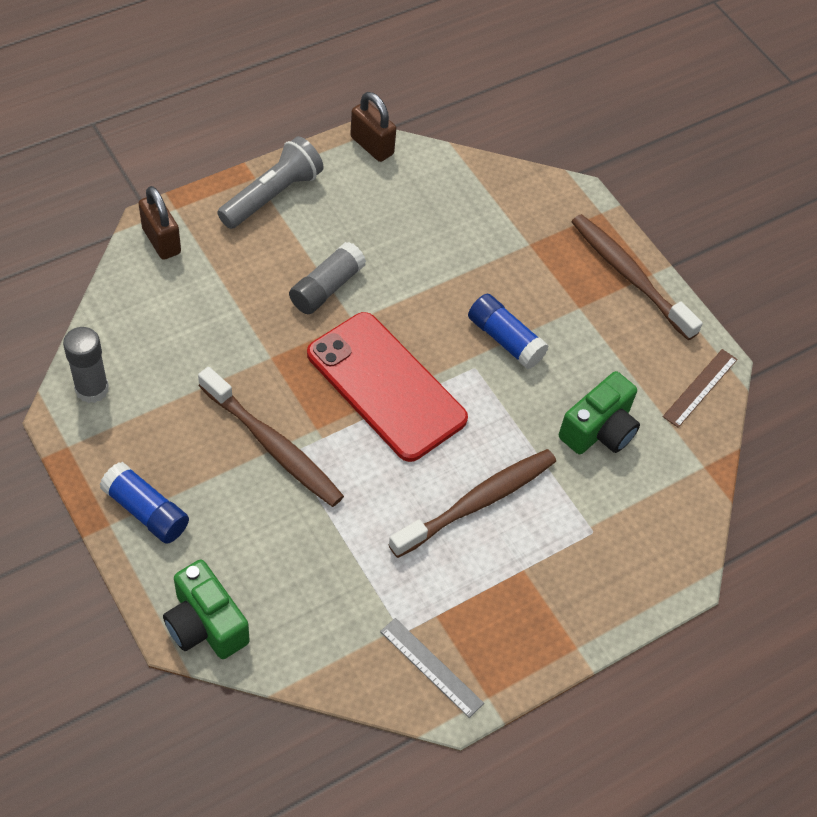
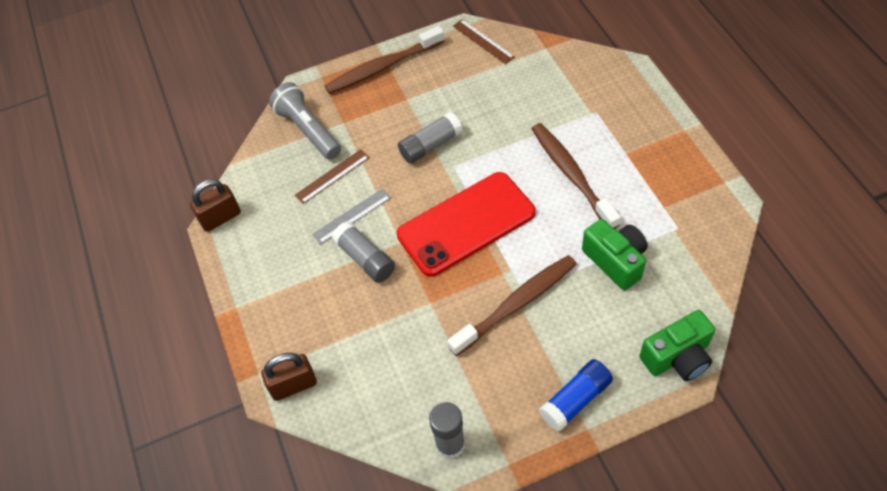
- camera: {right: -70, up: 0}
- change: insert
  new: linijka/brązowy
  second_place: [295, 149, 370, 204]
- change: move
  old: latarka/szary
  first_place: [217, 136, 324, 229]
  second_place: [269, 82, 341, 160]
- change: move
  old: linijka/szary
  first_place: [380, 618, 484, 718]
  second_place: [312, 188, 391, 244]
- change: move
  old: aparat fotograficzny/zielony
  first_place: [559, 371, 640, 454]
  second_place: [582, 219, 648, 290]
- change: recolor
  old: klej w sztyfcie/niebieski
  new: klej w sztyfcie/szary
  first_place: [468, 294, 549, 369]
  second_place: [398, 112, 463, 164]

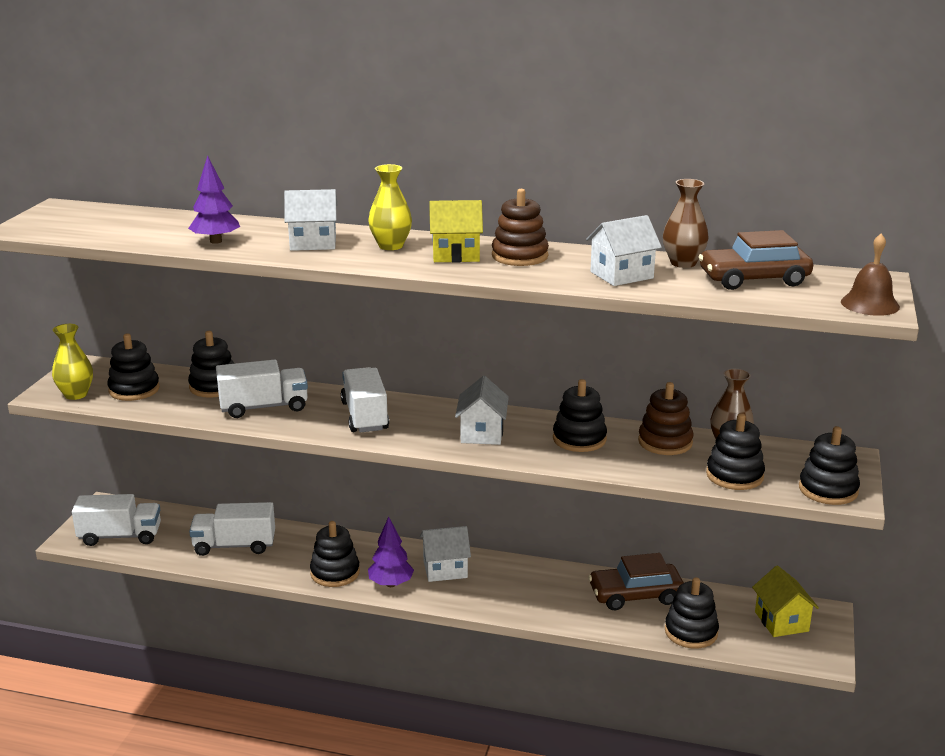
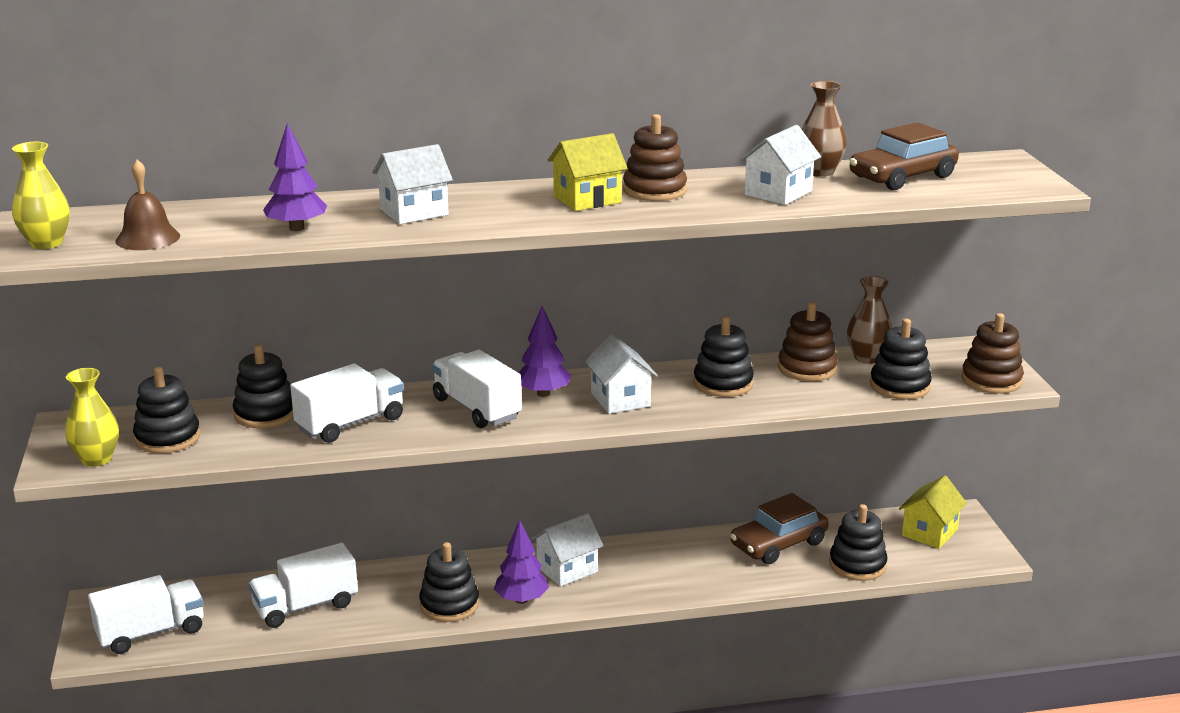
- camera: {right: -25, up: 0}
- change: insert
  new: drzewko/fioletowy
  second_place: [518, 306, 571, 397]
- change: move
  old: wazon/żółty
  first_place: [368, 164, 412, 250]
  second_place: [12, 142, 70, 249]
- change: move
  old: dzwonek/brązowy
  first_place: [841, 234, 900, 316]
  second_place: [115, 160, 180, 250]
- change: recolor
  old: zabawka nakładanka/czarny
  new: zabawka nakładanka/brązowy
  first_place: [799, 426, 860, 505]
  second_place: [961, 313, 1024, 394]
- change: rotate
  old: domek/żółty
  first_place: [752, 565, 819, 637]
  second_place: [899, 476, 967, 549]
  degrees: 75

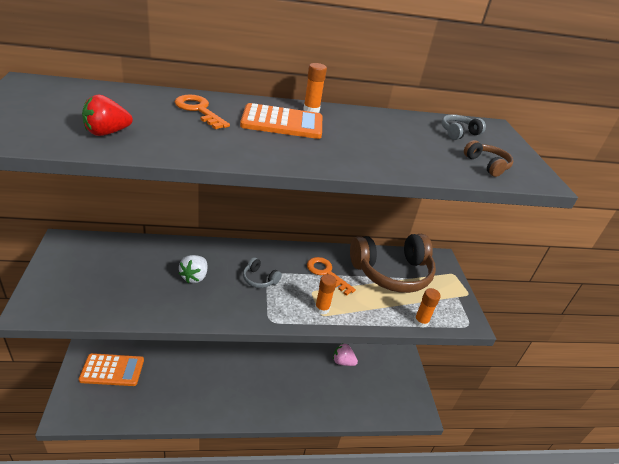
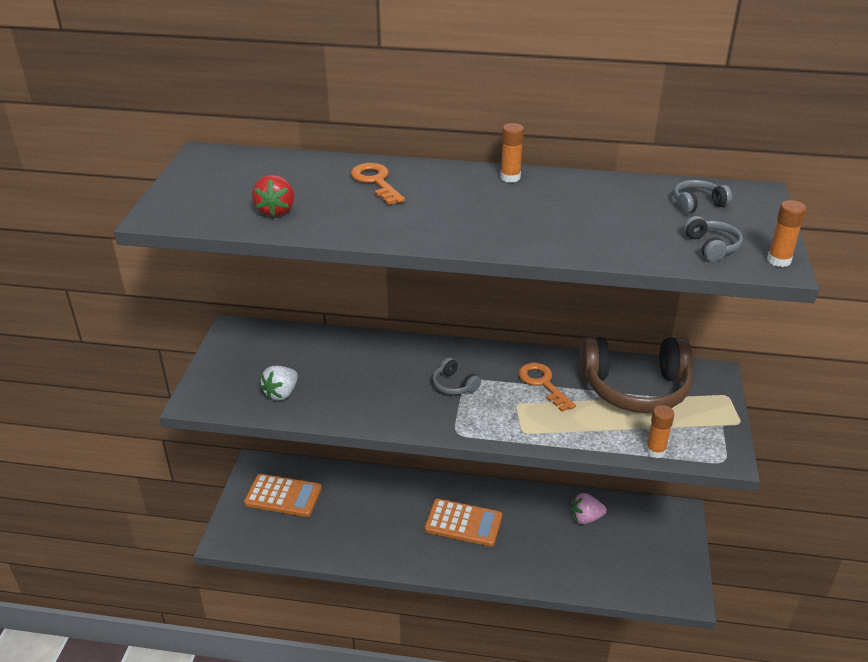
- camera: {right: 20, up: 0}
- change: move
  old: truskawka/biały
  first_place: [179, 255, 207, 283]
  second_place: [260, 365, 298, 400]
- change: move
  old: kalkulator/pomarańczowy
  first_place: [240, 103, 322, 139]
  second_place: [424, 499, 502, 546]
- change: move
  old: klej w sztyfcie/pomarańczowy
  first_place: [315, 274, 337, 314]
  second_place: [767, 200, 807, 267]
- change: recolor
  old: słuchawki/brązowy
  new: słuchawki/szary
  first_place: [464, 140, 513, 177]
  second_place: [683, 216, 743, 262]
- change: rotate
  old: truskawka/czerwony
  first_place: [82, 94, 133, 136]
  second_place: [252, 175, 294, 217]
  degrees: -75
- change: rotate
  old: truskawka/różowy
  first_place: [333, 343, 358, 366]
  second_place: [571, 493, 607, 524]
  degrees: -45

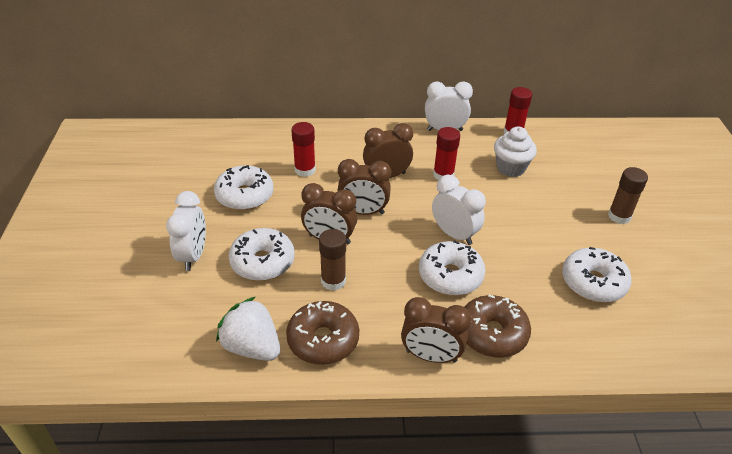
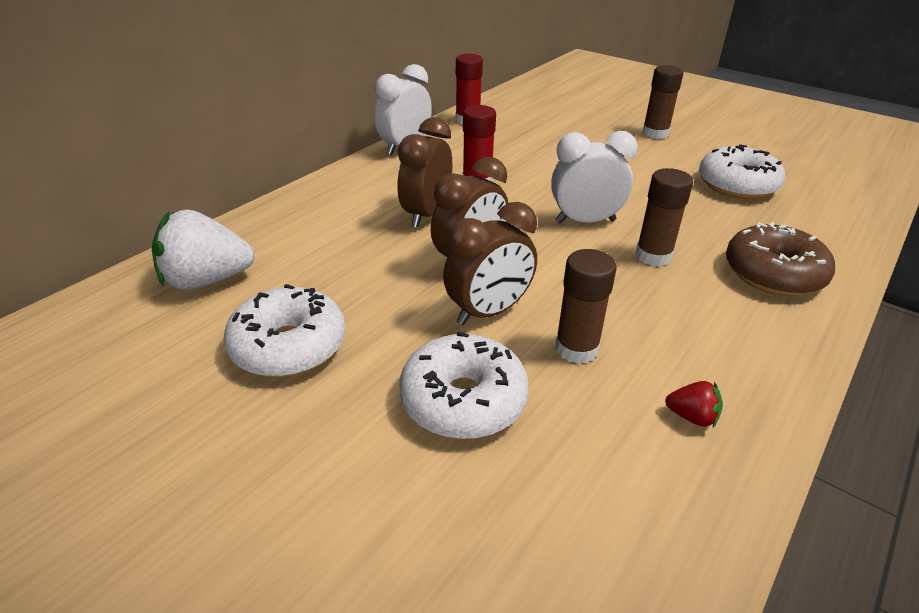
- camera: {right: -50, up: -5}
- change: delete
  old: budzik/biały
  first_place: [166, 191, 206, 271]
- change: delete
  old: klej w sztyfcie/czerwony
  first_place: [291, 122, 316, 177]
- change: delete
  old: budzik/brązowy
  first_place: [401, 297, 471, 363]
- change: delete
  old: muffinka/biały
  first_place: [494, 126, 537, 177]
- change: move
  old: truskawka/biały
  first_place: [216, 297, 280, 361]
  second_place: [152, 209, 255, 290]
- change: replace
  old: donut/brązowy
  new: truskawka/czerwony
  first_place: [286, 301, 359, 365]
  second_place: [665, 381, 723, 427]
- change: replace
  old: donut/biały
  new: klej w sztyfcie/brązowy
  first_place: [419, 240, 485, 296]
  second_place: [635, 168, 693, 266]

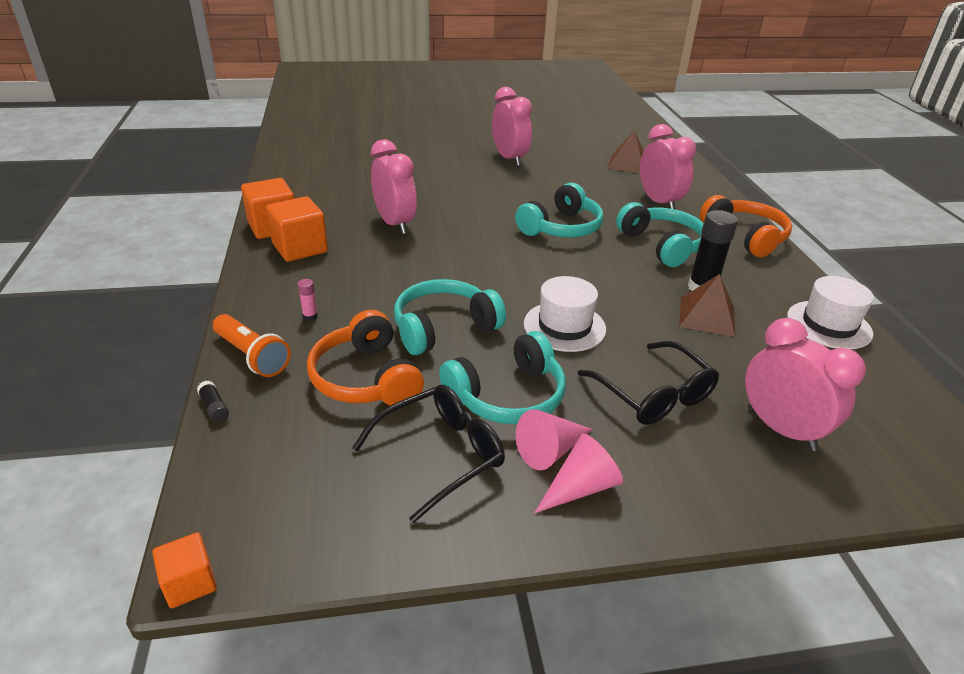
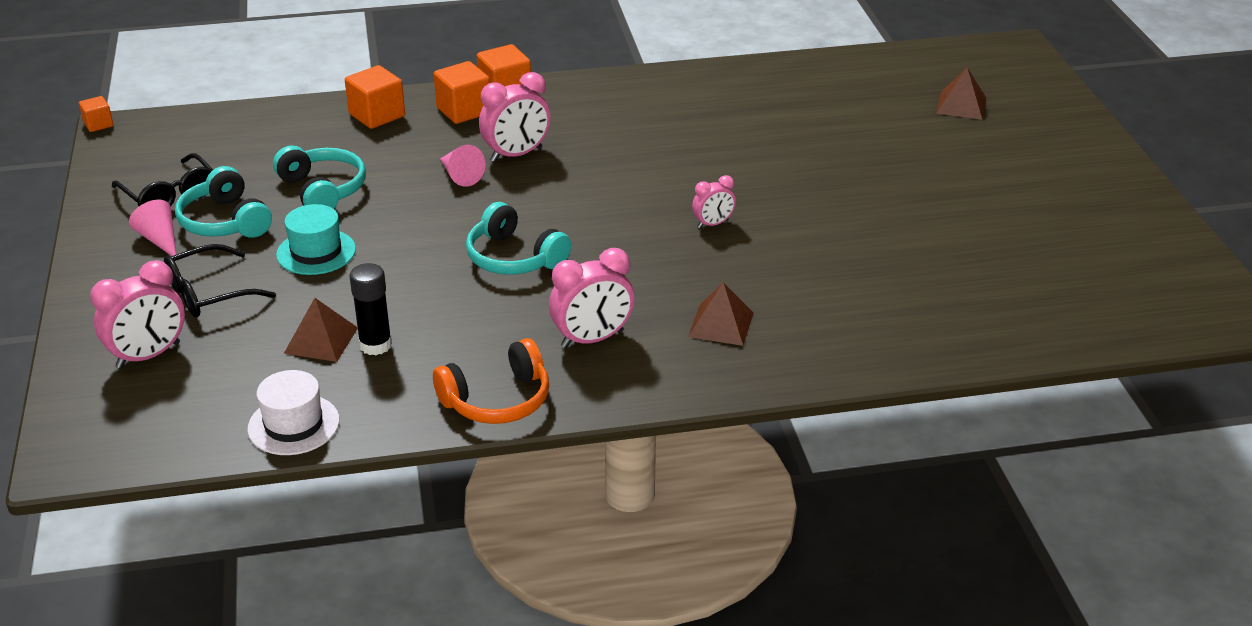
- camera: {right: 90, up: 0}
- change: delete
  old: klej w sztyfcie/czarny
  first_place: [197, 381, 229, 423]
- change: delete
  old: latarka/pomarańczowy
  first_place: [213, 314, 291, 377]
- change: delete
  old: klej w sztyfcie/różowy
  first_place: [298, 279, 318, 321]
- change: delete
  old: słuchawki/pomarańczowy
  first_place: [307, 310, 424, 406]
- change: delete
  old: słuchawki/turkusowy
  first_place: [616, 202, 704, 267]
- change: insert
  new: sześcian/pomarańczowy
  second_place: [345, 65, 405, 129]
- change: insert
  new: piramida/brązowy
  second_place: [936, 68, 986, 120]
- change: move
  old: stożek/różowy
  first_place: [534, 433, 623, 513]
  second_place: [440, 145, 485, 187]
- change: recolor
  old: kapelusz/biały
  new: kapelusz/turkusowy
  first_place: [524, 276, 606, 352]
  second_place: [276, 204, 356, 275]
- change: resize
  old: budzik/różowy
  first_place: [492, 87, 532, 166]
  second_place: [692, 175, 736, 228]
  factor: 0.58

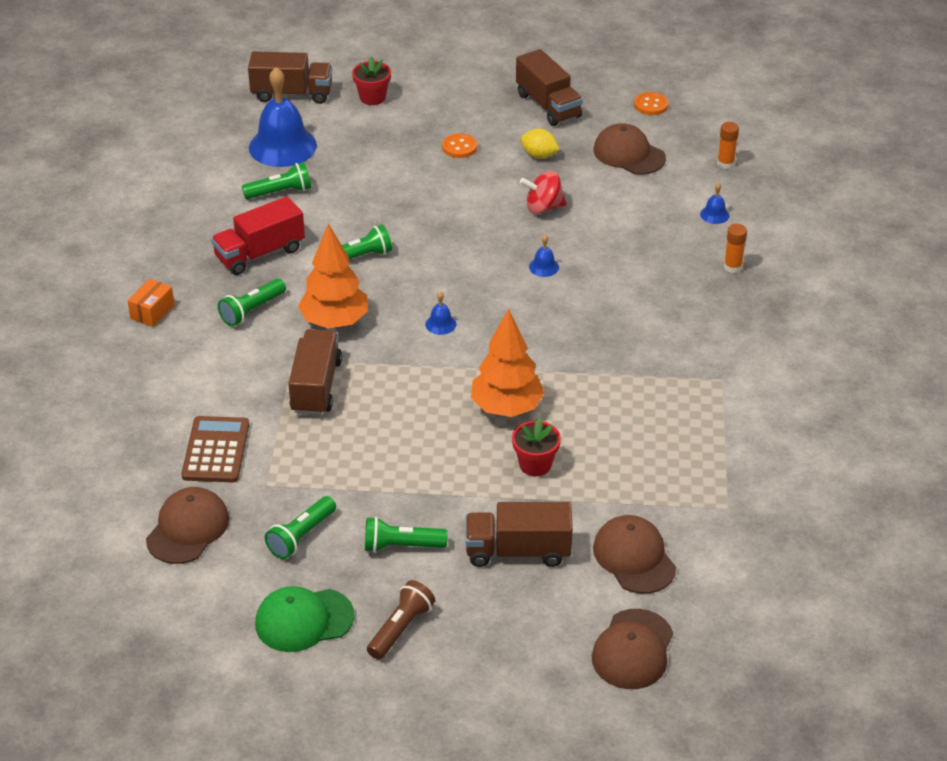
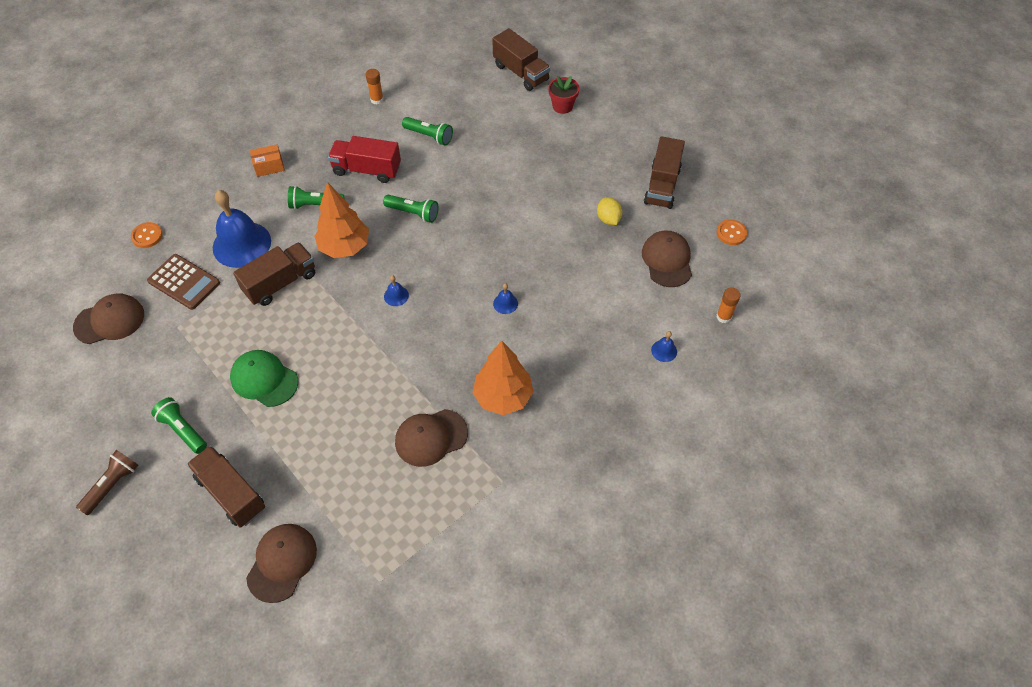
- camera: {right: 45, up: 15}
- change: delete
  old: latarka/zielony
  first_place: [264, 496, 336, 559]
- change: delete
  old: doniczka/czerwony
  first_place: [512, 417, 561, 476]
- change: delete
  old: bączek/czerwony
  first_place: [520, 171, 567, 214]
- change: move
  old: dzwonek/niebieski
  first_place: [249, 67, 317, 167]
  second_place: [213, 190, 271, 268]
- change: move
  old: czapka/zielony
  first_place: [255, 586, 355, 652]
  second_place: [230, 350, 298, 407]
- change: move
  old: guzik/pomarańczowy
  first_place: [442, 133, 477, 158]
  second_place: [131, 222, 163, 248]
- change: move
  old: drzewko/pomarańczowy
  first_place: [471, 309, 545, 417]
  second_place: [473, 341, 534, 415]
- change: move
  old: czapka/brązowy
  first_place: [592, 609, 673, 689]
  second_place: [395, 409, 468, 467]
- change: move
  old: klej w sztyfcie/pomarańczowy
  first_place: [724, 224, 747, 273]
  second_place: [366, 69, 384, 105]
- change: rotate
  old: kalkulator/brązowy
  first_place: [181, 416, 249, 482]
  second_place: [147, 254, 220, 310]
  degrees: 75
- change: rotate
  old: latarka/brązowy
  first_place: [367, 580, 435, 660]
  second_place: [76, 450, 138, 515]
  degrees: -45

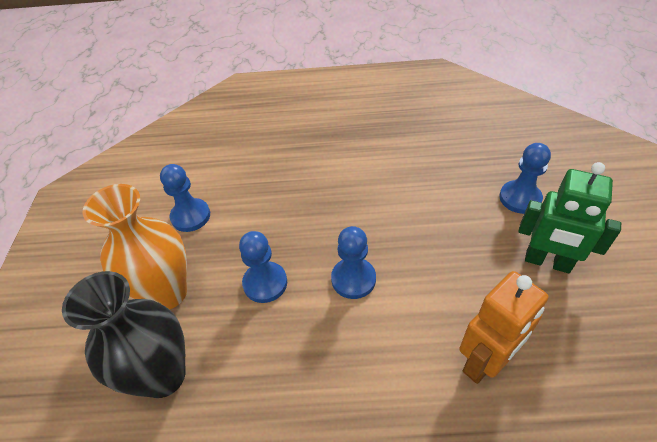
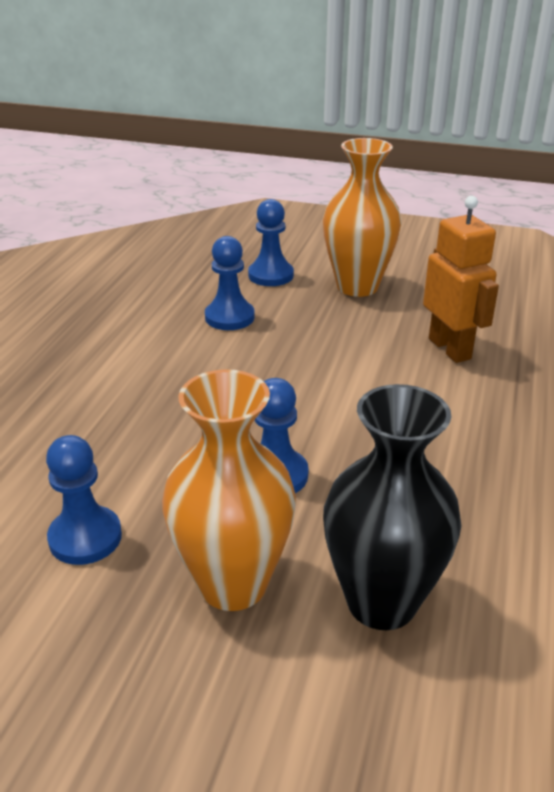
- camera: {right: -75, up: -15}
- change: move
  old: pionek/niebieski
  first_place: [331, 226, 376, 299]
  second_place: [205, 236, 255, 330]
- change: replace
  old: robot/zielony
  new: wazon/pomarańczowy
  first_place: [518, 162, 621, 273]
  second_place: [323, 138, 402, 297]

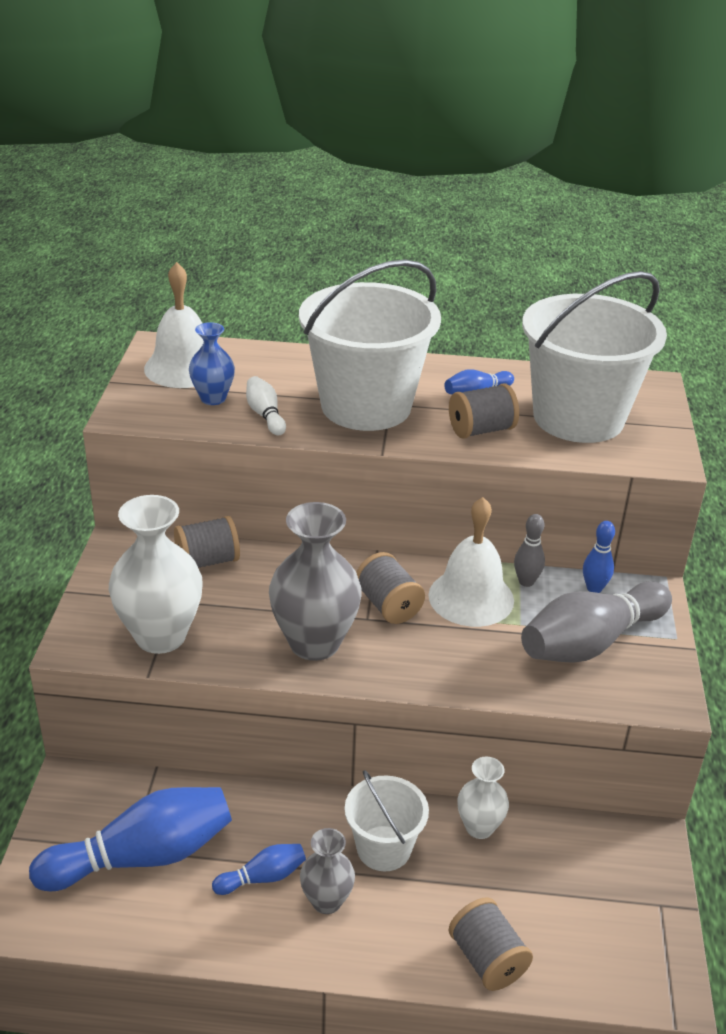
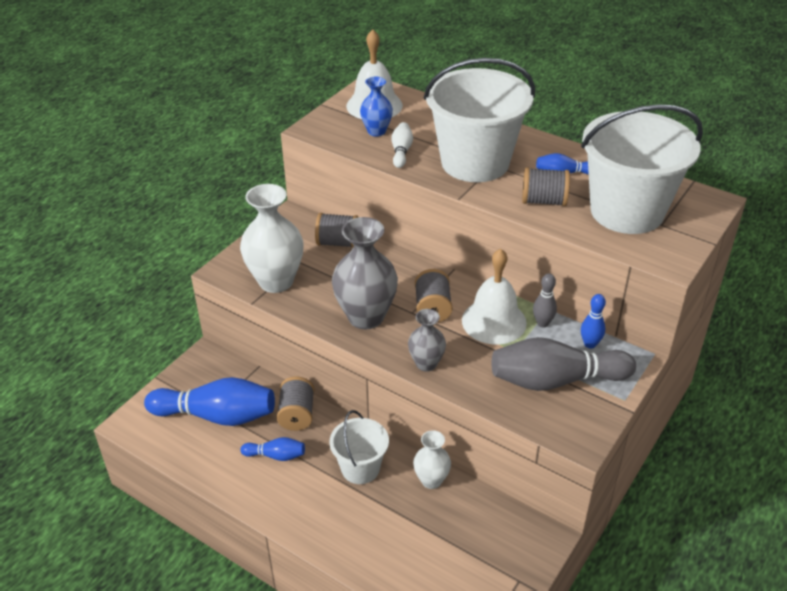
- camera: {right: 30, up: 5}
- change: move
  old: wazon/szary
  first_place: [300, 828, 355, 914]
  second_place: [408, 309, 446, 372]
- change: move
  old: szpulka/szary
  first_place: [449, 897, 533, 991]
  second_place: [277, 377, 314, 431]

